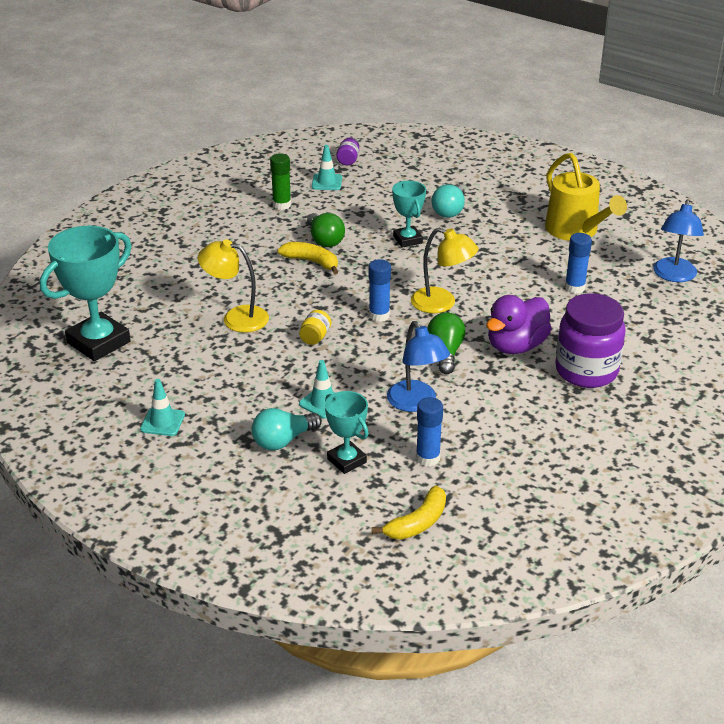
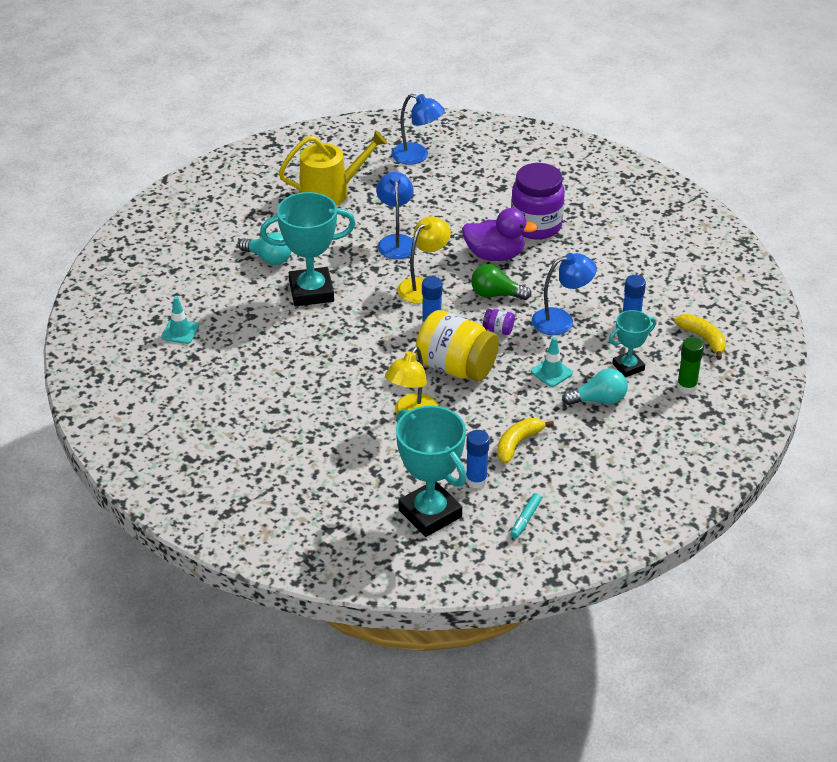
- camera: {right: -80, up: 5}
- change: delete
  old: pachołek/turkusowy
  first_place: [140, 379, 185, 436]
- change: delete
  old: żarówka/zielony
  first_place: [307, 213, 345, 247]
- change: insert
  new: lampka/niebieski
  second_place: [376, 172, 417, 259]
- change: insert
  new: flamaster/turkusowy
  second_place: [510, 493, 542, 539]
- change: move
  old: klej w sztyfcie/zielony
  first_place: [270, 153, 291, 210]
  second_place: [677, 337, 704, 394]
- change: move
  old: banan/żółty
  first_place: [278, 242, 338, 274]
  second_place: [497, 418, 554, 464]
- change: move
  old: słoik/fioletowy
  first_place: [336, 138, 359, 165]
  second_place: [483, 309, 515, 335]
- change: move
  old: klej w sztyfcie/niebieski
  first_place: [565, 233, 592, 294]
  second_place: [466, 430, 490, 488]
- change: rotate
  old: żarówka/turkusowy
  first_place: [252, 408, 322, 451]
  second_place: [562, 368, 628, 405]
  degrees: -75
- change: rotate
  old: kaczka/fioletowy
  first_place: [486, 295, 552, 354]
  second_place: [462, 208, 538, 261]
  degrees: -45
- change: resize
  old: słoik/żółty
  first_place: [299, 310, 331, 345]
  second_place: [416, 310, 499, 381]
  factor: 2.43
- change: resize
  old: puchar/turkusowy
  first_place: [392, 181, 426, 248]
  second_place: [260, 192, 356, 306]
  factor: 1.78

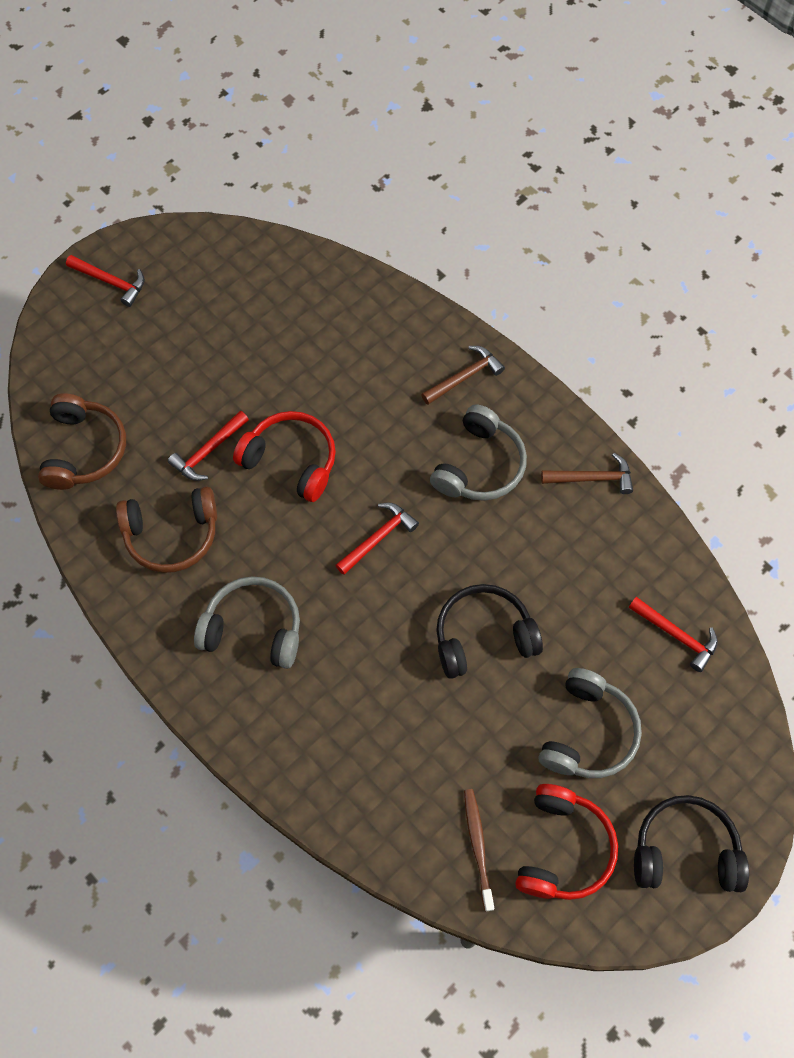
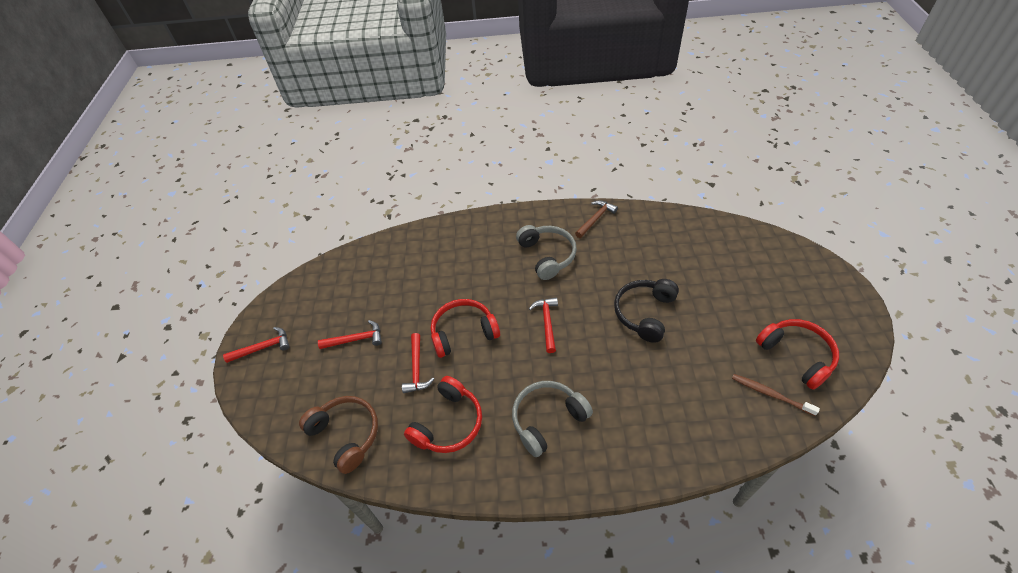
- camera: {right: -45, up: -15}
- change: delete
  old: młotek/brązowy
  first_place: [421, 346, 505, 405]
- change: delete
  old: słuchawki/szary
  first_place: [539, 668, 642, 778]
- change: delete
  old: słuchawki/czarny
  first_place: [634, 795, 749, 892]
- change: move
  old: młotek/czerwony
  first_place: [628, 597, 718, 672]
  second_place: [318, 320, 382, 349]
- change: recolor
  old: słuchawki/brązowy
  new: słuchawki/czerwony
  first_place: [116, 487, 217, 573]
  second_place: [404, 376, 482, 453]

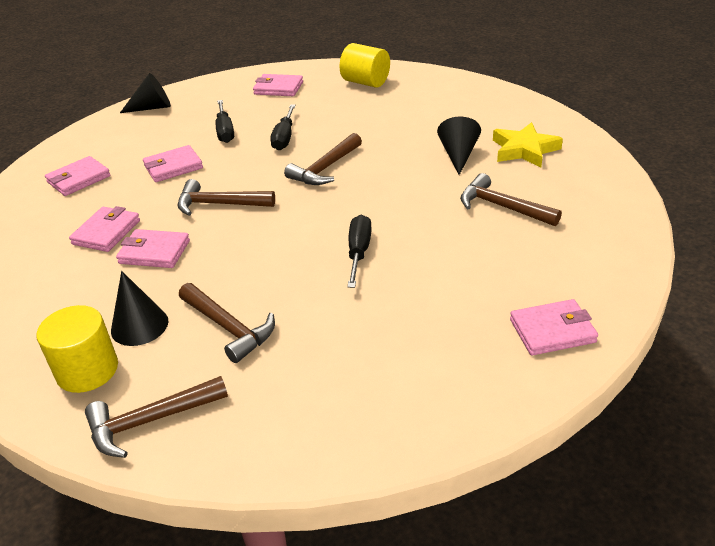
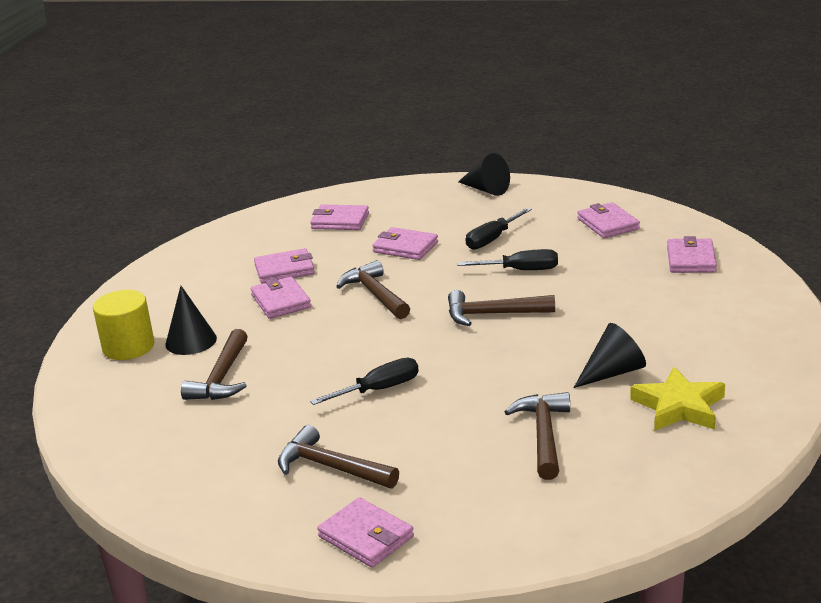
- camera: {right: 55, up: -10}
- change: move
  old: młotek/brązowy
  first_place: [85, 376, 228, 458]
  second_place: [278, 425, 399, 488]
- change: replace
  old: walec/żółty
  new: portfel/różowy
  first_place: [340, 43, 390, 88]
  second_place: [667, 236, 717, 273]
- change: rotate
  old: śrubokręt/czarny
  first_place: [270, 104, 296, 150]
  second_place: [457, 249, 558, 270]
  degrees: -150

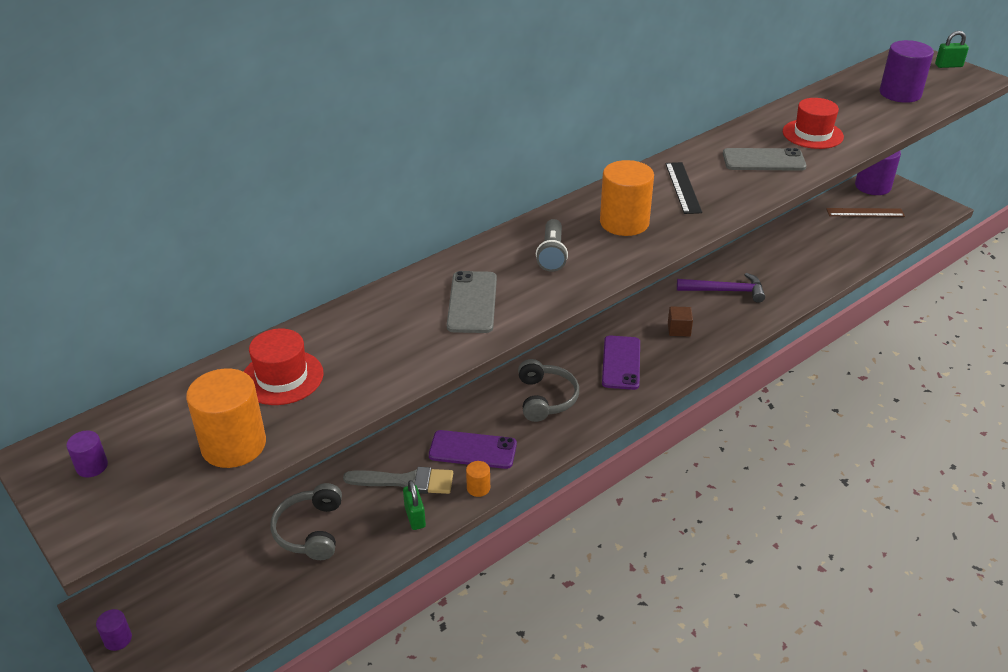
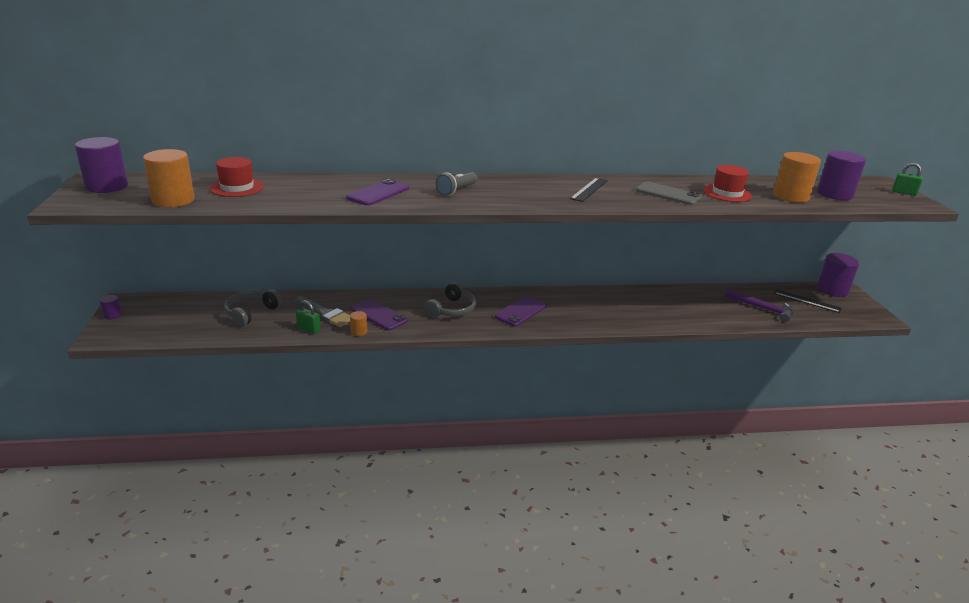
- camera: {right: 30, up: -10}
- change: delete
  old: sześcian/brązowy
  first_place: [668, 306, 693, 337]
- change: move
  old: walec/pomarańczowy
  first_place: [600, 160, 654, 236]
  second_place: [773, 152, 821, 202]
- change: move
  old: młotek/fioletowy
  first_place: [677, 273, 765, 303]
  second_place: [725, 289, 794, 322]
- change: recolor
  old: telefon/szary
  new: telefon/fioletowy
  first_place: [447, 271, 497, 333]
  second_place: [346, 179, 409, 206]
- change: recolor
  old: linijka/brązowy
  new: linijka/czarny
  first_place: [826, 208, 905, 217]
  second_place: [774, 289, 842, 313]
- change: rotate
  old: kłódka/zielony
  first_place: [403, 480, 426, 530]
  second_place: [296, 300, 320, 334]
  degrees: -75
- change: resize
  old: walec/fioletowy
  first_place: [66, 430, 108, 477]
  second_place: [75, 137, 128, 193]
  factor: 2.14

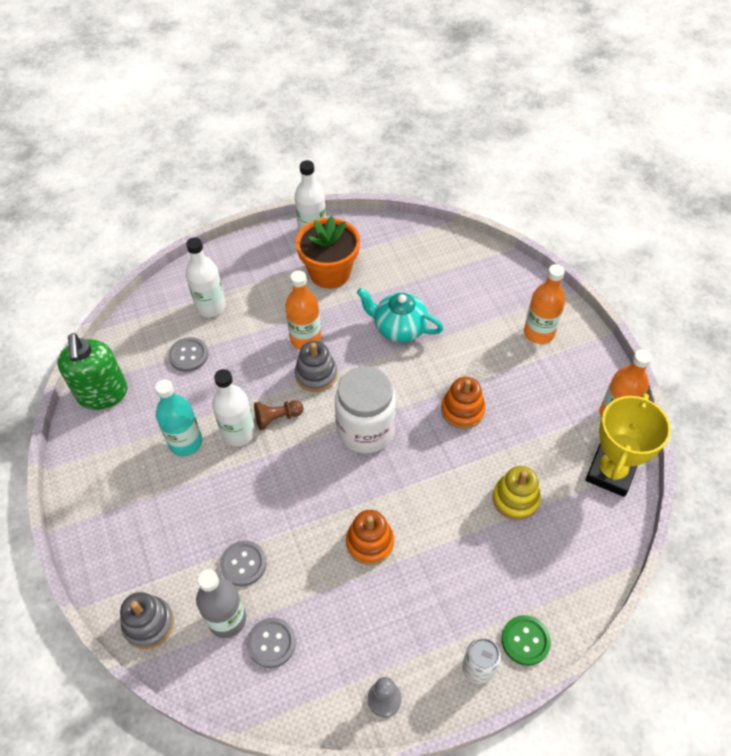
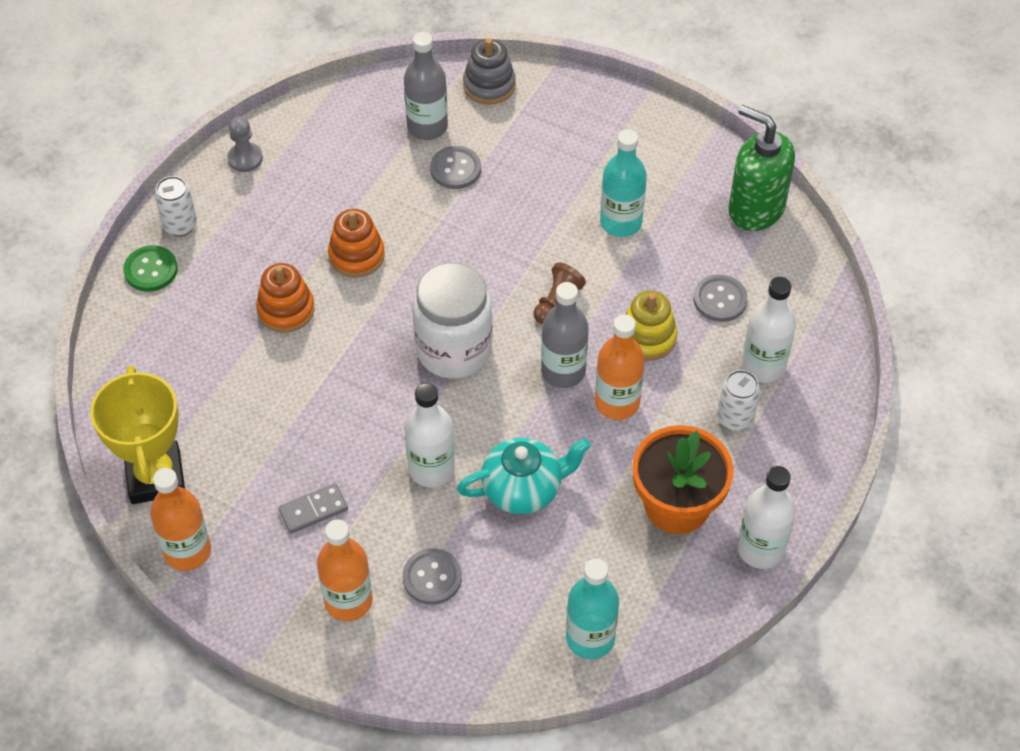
- camera: {right: 140, up: 0}
- change: insert
  new: kostka domina/szary
  second_place: [278, 483, 348, 533]
- change: insert
  new: butelka/turkusowy
  second_place: [566, 559, 619, 659]
- change: insert
  new: puszka/biały
  second_place: [717, 370, 760, 431]
- change: move
  old: butelka/biały
  first_place: [212, 369, 255, 446]
  second_place: [405, 383, 455, 488]
- change: move
  old: guzik/szary
  first_place: [247, 618, 296, 668]
  second_place: [403, 549, 462, 605]
- change: move
  old: zabawka nakładanka/pomarańczowy
  first_place: [441, 377, 485, 429]
  second_place: [256, 263, 315, 333]
- change: move
  old: zabawka nakładanka/żółty
  first_place: [493, 466, 541, 520]
  second_place: [626, 291, 677, 361]
- change: replace
  old: zabawka nakładanka/szary
  new: butelka/szary
  first_place: [295, 341, 337, 392]
  second_place: [541, 282, 589, 388]

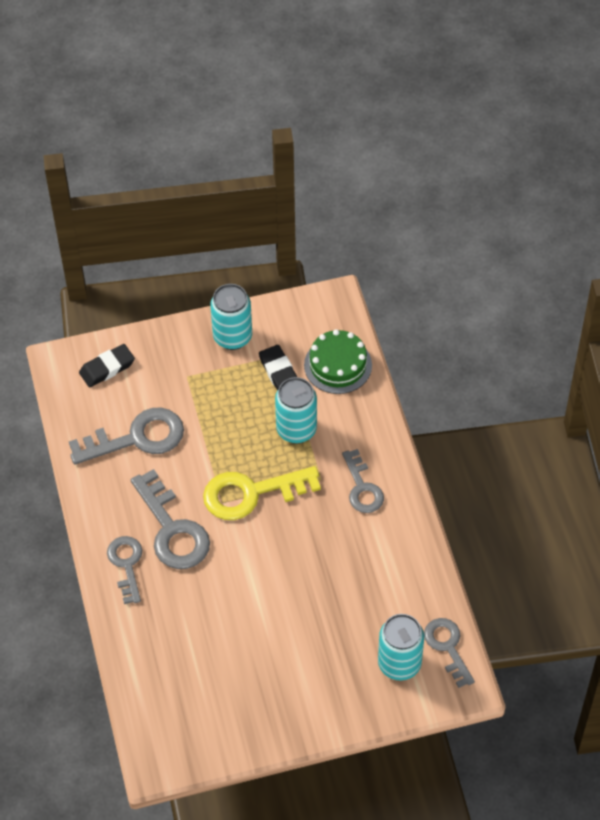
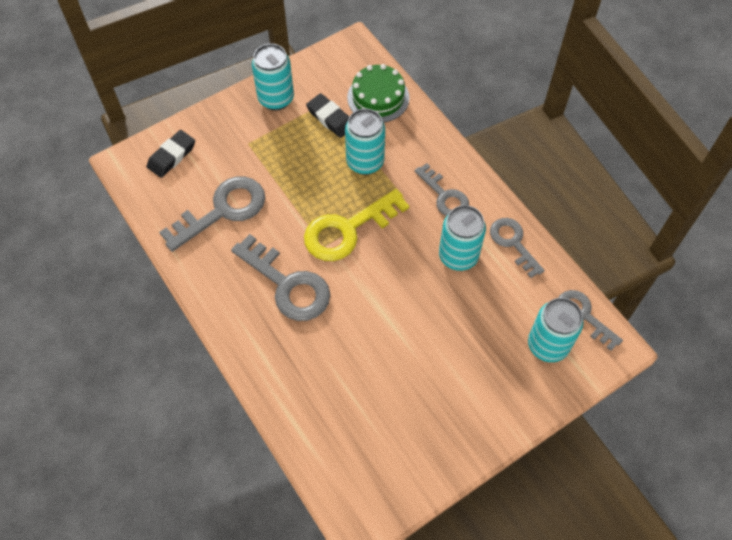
- camera: {right: -20, up: 5}
- change: insert
  new: puszka/turkusowy
  second_place: [439, 205, 486, 271]
- change: move
  old: klucz/szary
  first_place: [107, 536, 142, 604]
  second_place: [490, 218, 545, 278]

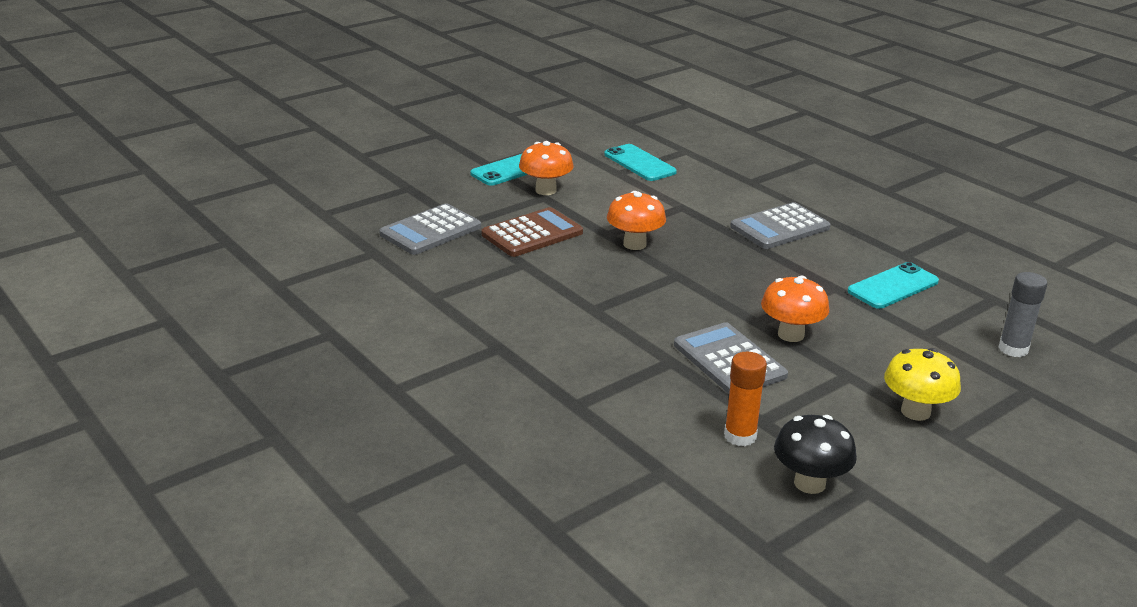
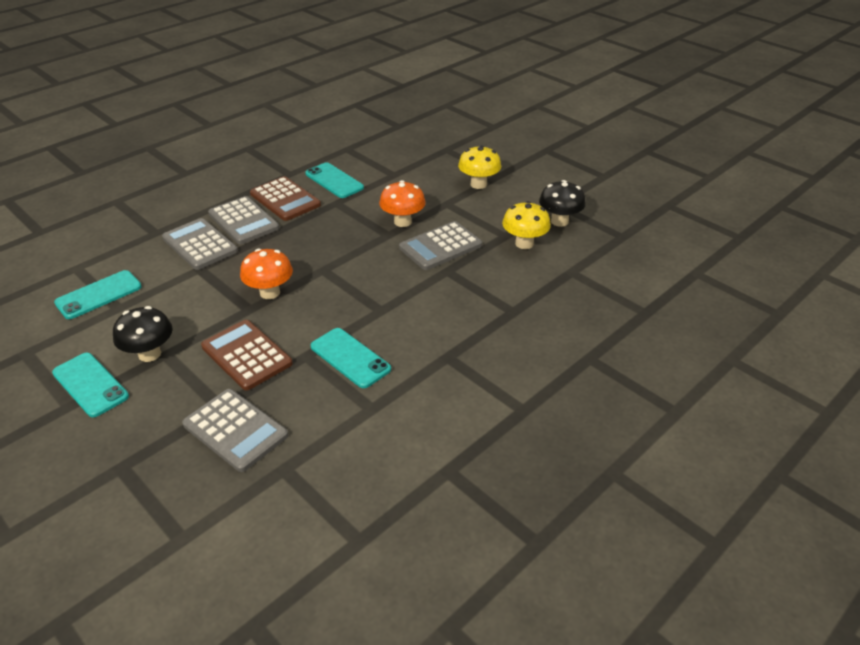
- camera: {right: -95, up: 10}
- change: delete
  old: klej w sztyfcie/szary
  first_place: [998, 272, 1047, 357]
- change: insert
  new: kalkulator/szary
  second_place: [162, 218, 238, 270]
- change: insert
  new: kalkulator/brązowy
  second_place: [250, 176, 321, 221]
- change: insert
  new: telefon/turkusowy
  second_place: [310, 328, 391, 388]
- change: replace
  old: klej w sztyfcie/pomarańczowy
  new: grzyb/żółty
  first_place: [724, 352, 767, 446]
  second_place: [502, 201, 551, 249]
- change: recolor
  old: grzyb/pomarańczowy
  new: grzyb/czarny
  first_place: [519, 141, 574, 195]
  second_place: [113, 306, 173, 362]

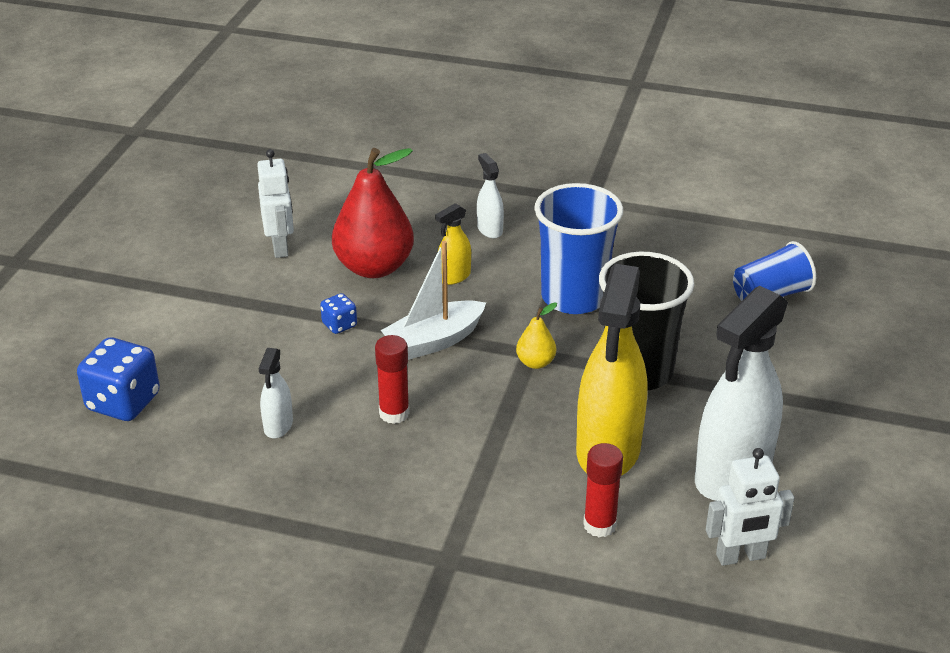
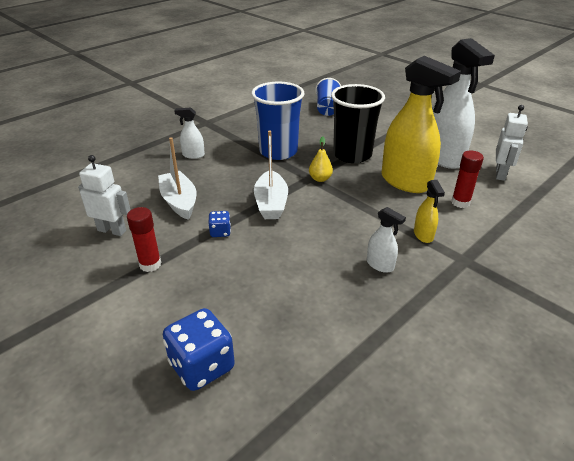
- camera: {right: -60, up: 0}
- change: move
  old: spryskiwacz/biały
  first_place: [259, 348, 293, 438]
  second_place: [367, 207, 406, 273]
- change: move
  old: klej w sztyfcie/czerwony
  first_place: [375, 335, 410, 424]
  second_place: [127, 207, 161, 272]
- change: move
  old: spryskiwacz/żółty
  first_place: [435, 203, 471, 285]
  second_place: [414, 180, 445, 243]
- change: replace
  old: gruszka/czerwony
  new: łódka/biały
  first_place: [332, 148, 414, 278]
  second_place: [158, 137, 197, 220]

